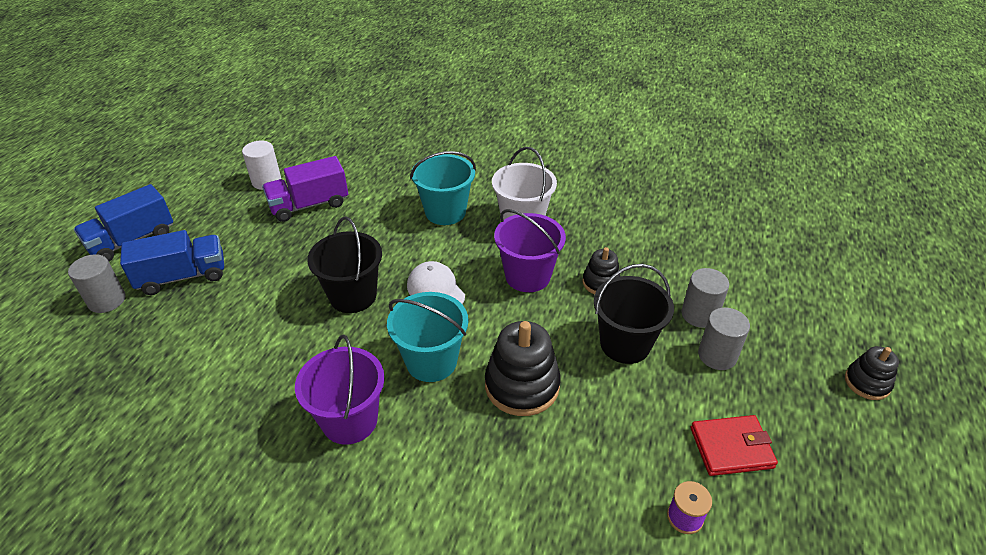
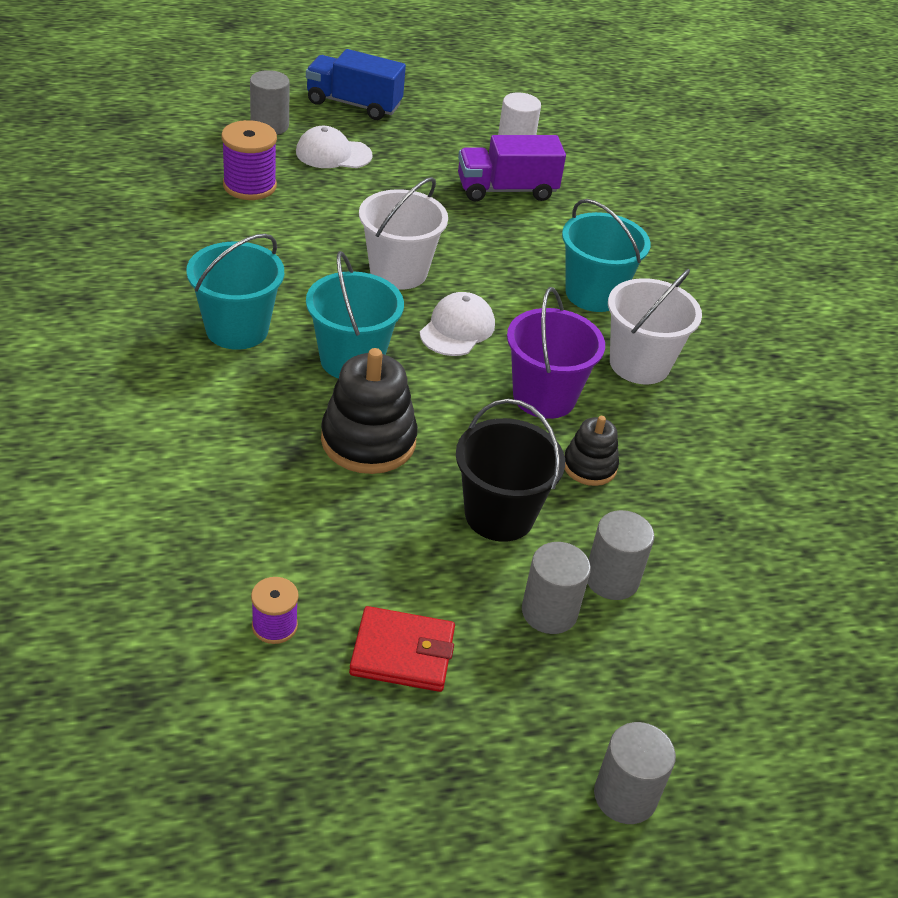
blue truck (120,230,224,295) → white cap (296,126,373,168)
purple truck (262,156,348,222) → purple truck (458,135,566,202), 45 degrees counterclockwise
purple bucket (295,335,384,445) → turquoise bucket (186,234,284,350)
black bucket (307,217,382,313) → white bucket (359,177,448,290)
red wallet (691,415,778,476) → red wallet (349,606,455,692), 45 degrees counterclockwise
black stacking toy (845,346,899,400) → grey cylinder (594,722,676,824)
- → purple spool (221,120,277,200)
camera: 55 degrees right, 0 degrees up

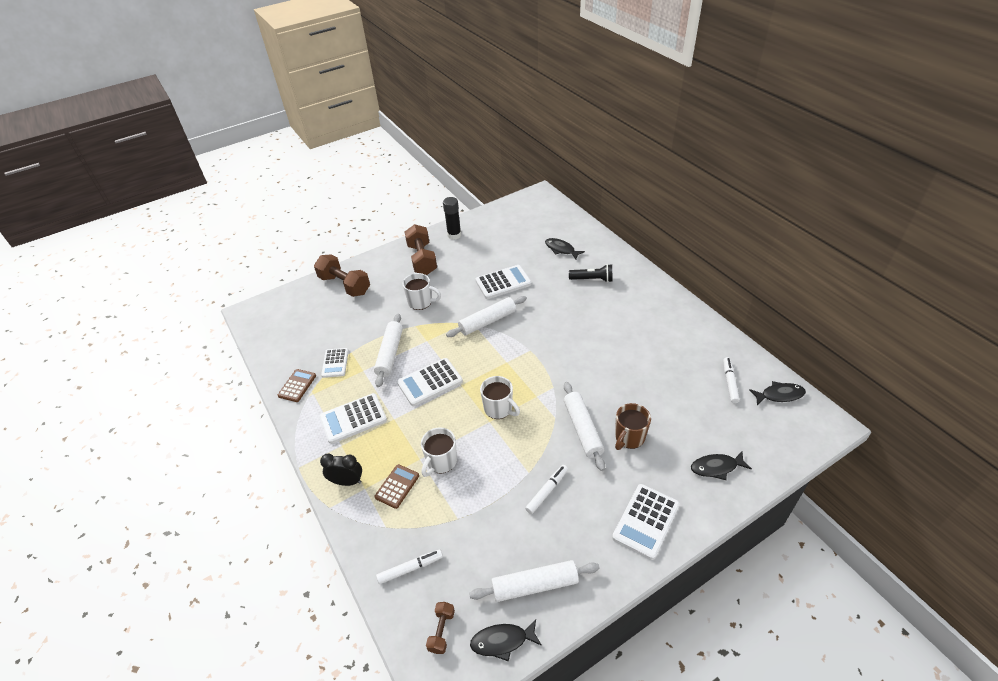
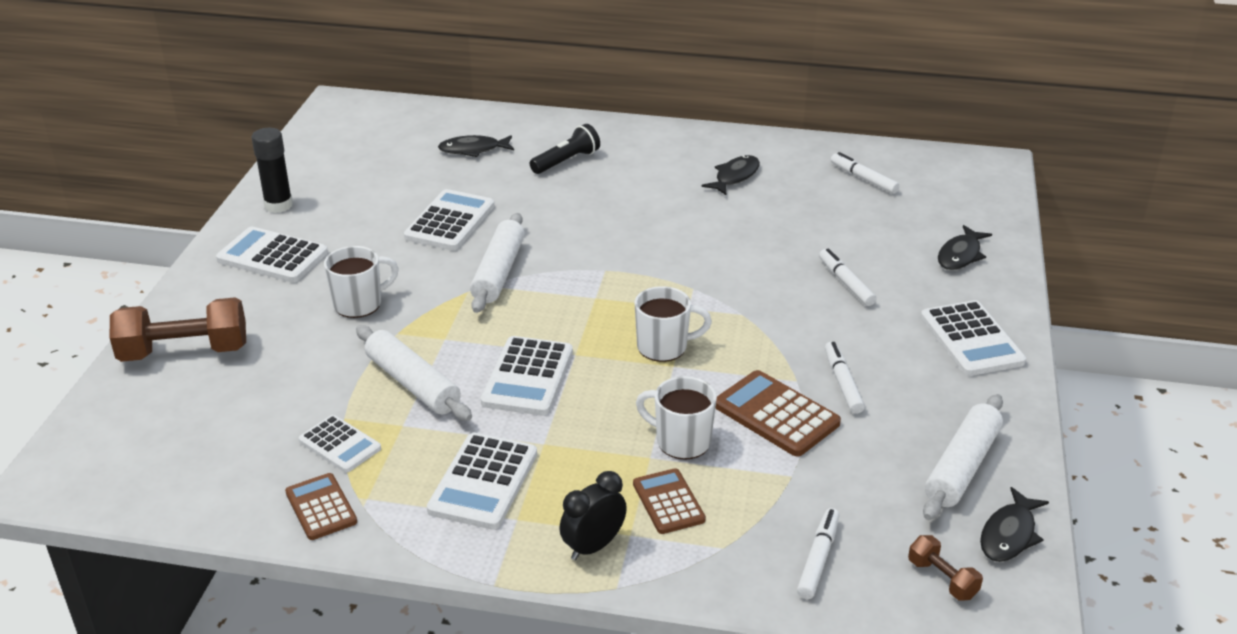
brown dumbbell (405,224,437,275) → white calculator (216,227,328,282)
white mug (421,427,457,477) → white mug (636,376,717,460), 135 degrees clockwise
white rolling pin (564,382,605,471) → -
brown mug (615,403,651,450) → white marker (819,248,877,306)
black fish (749,381,806,405) → black fish (702,155,760,195), move
- → brown calculator (715,370,841,457)
camera: 50 degrees left, 10 degrees down

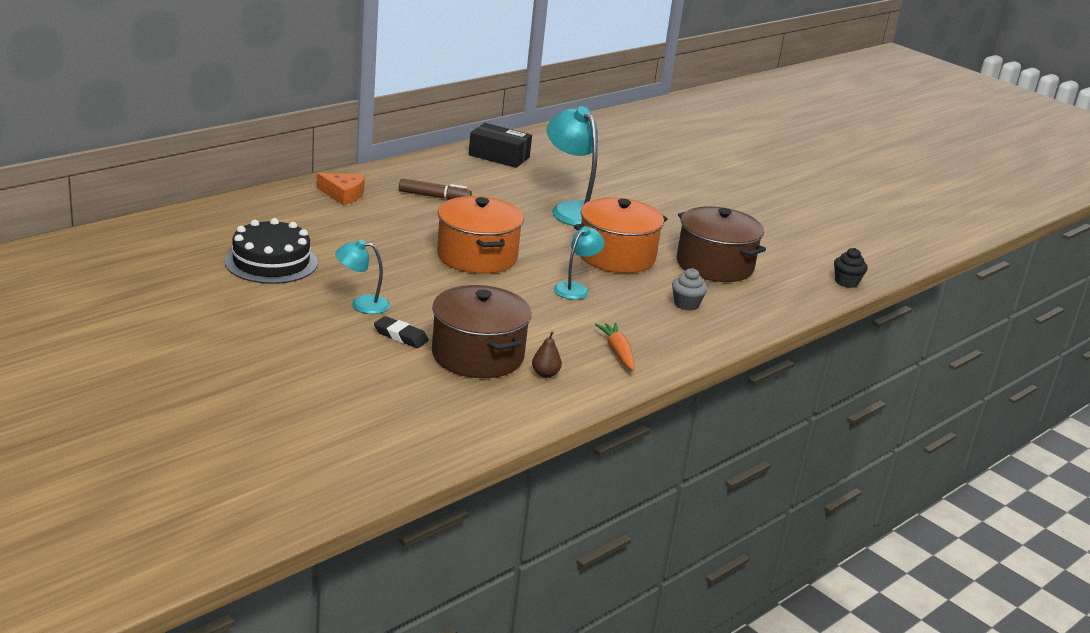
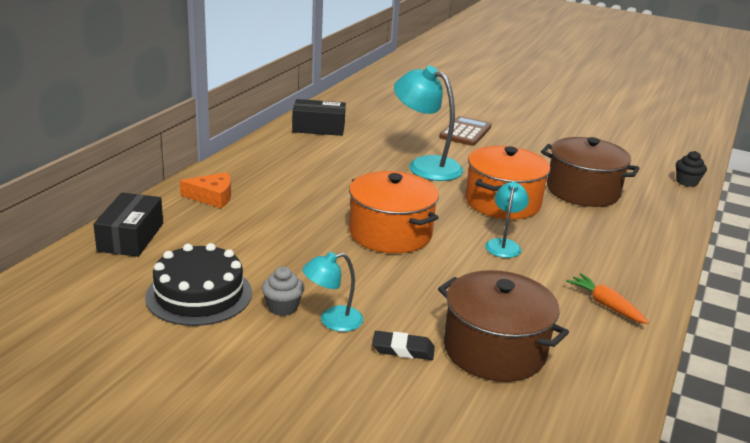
brown marker (399,178,472,200) → -
brown pear (532,331,562,378) → -
grey cupcake (672,268,707,311) → grey cupcake (262,267,304,316), move
- → black box (93,193,163,257)
- → brown calculator (439,116,492,146)
camera: 20 degrees left, 0 degrees up

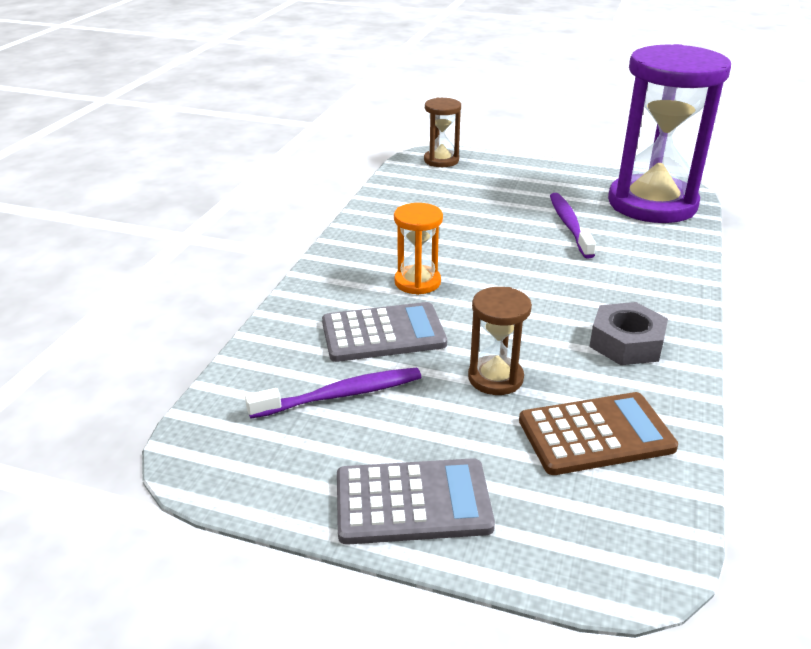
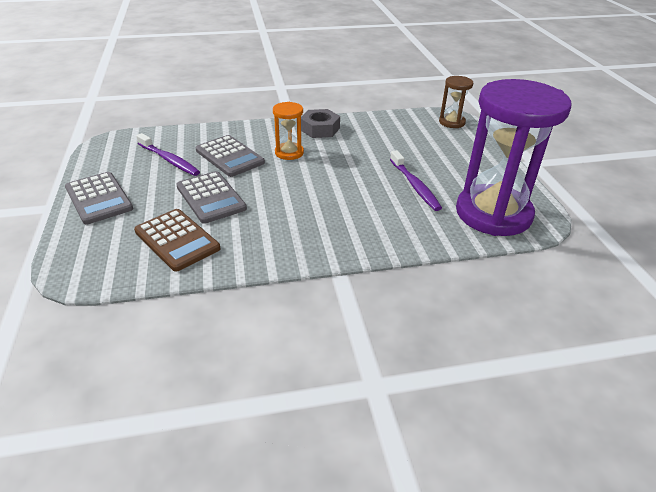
brown hourglass (468,287,532,395) → grey calculator (176,171,247,224)
purple toothbrush (550,193,596,258) → purple toothbrush (390,150,442,211), 105 degrees clockwise
grey nut (589,302,668,365) → grey nut (301,109,340,138), move
camera: 60 degrees right, 5 degrees up

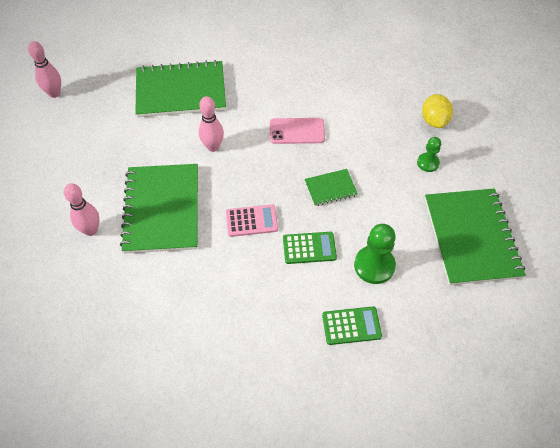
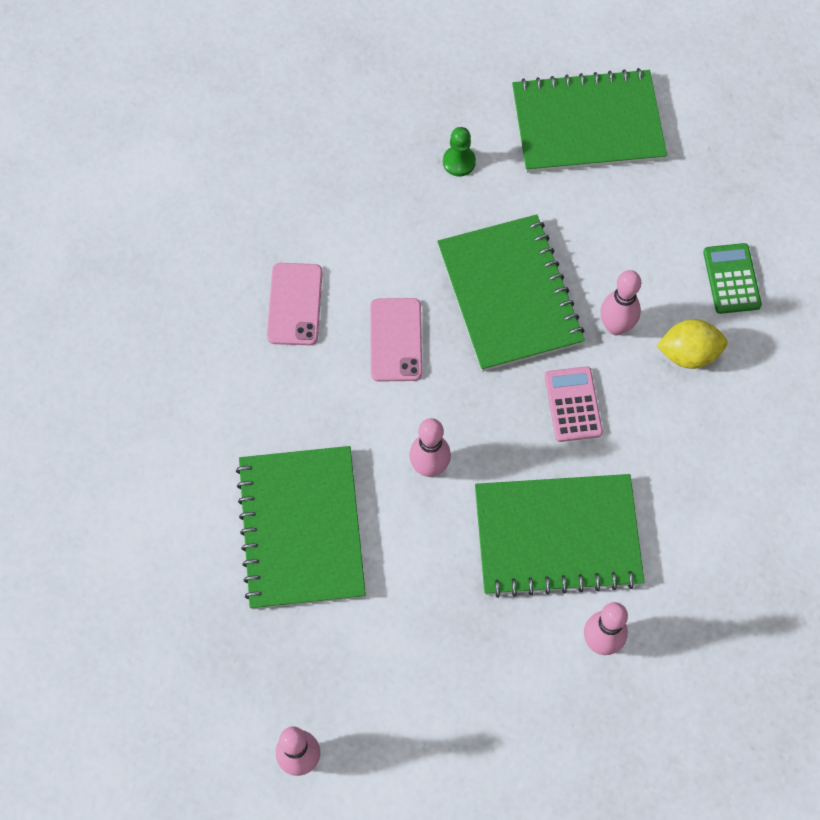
green calculator (283,232,337,264) → pink bowling pin (600,270,641,335)
green notebook (304,169,358,206) → green notebook (437,214,585,372), x2.15
green pawn (354,224,396,284) → -
yellow lemon (422,94,453,128) → yellow lemon (656,319,728,369), move
- → pink phone (267,263,323,345)
camera: 90 degrees left, 10 degrees up

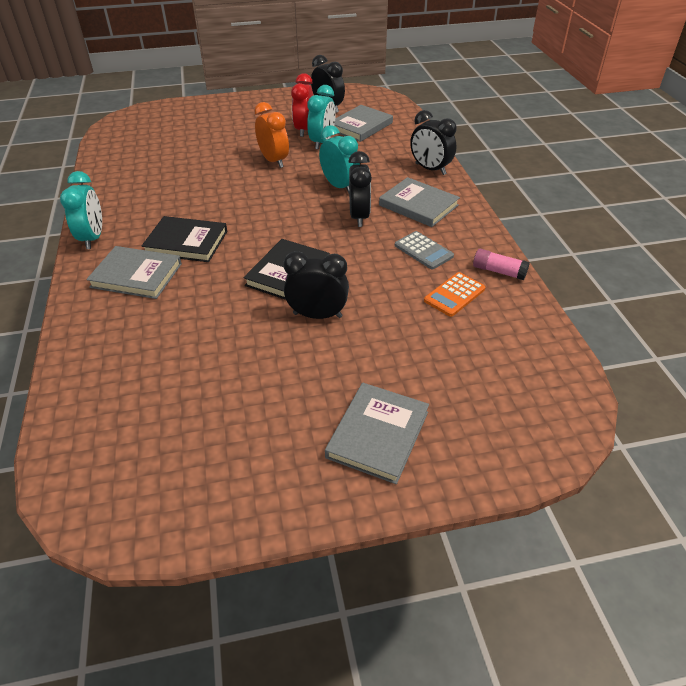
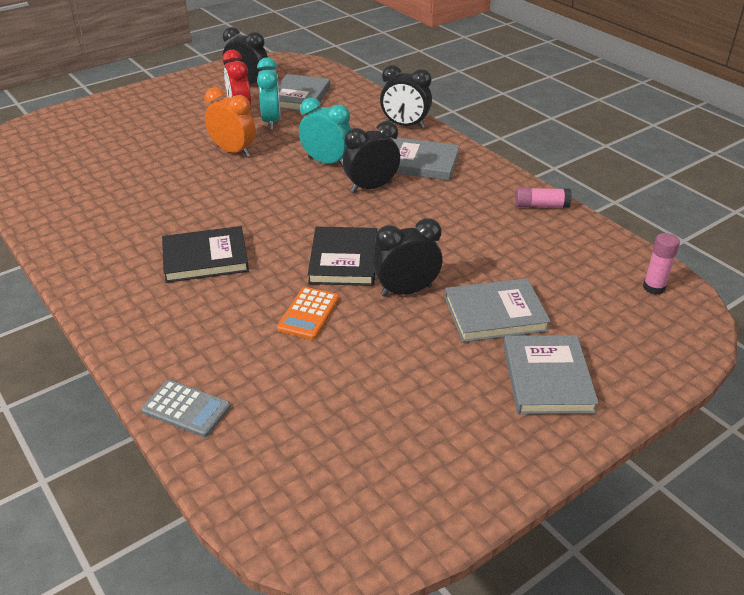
turquoise clock (60,171,102,249) → -
grey book (86,246,182,299) → grey book (445,278,551,342), move
black clock (348,151,372,227) → black clock (343,121,400,193), 90 degrees counterclockwise
grey calculator (395,231,454,269) → grey calculator (141,380,231,437), move
orange calculator (424,272,485,317) → orange calculator (277,287,339,340), move
- → pink glue stick (643,233,680,295)
camera: 25 degrees left, 5 degrees down

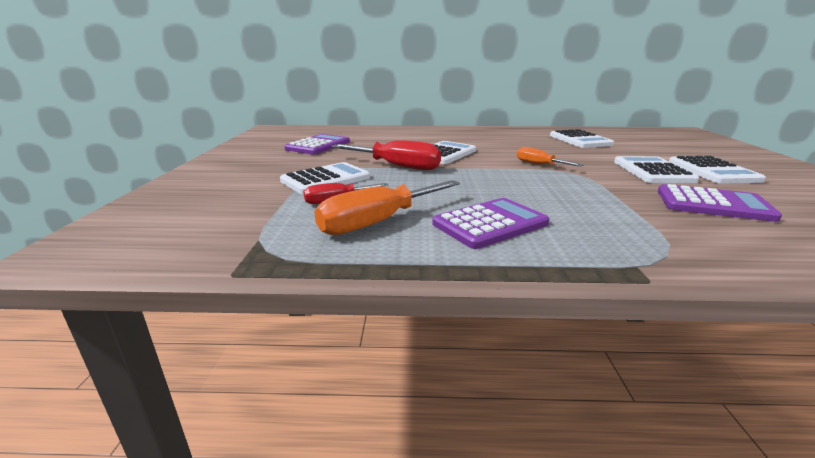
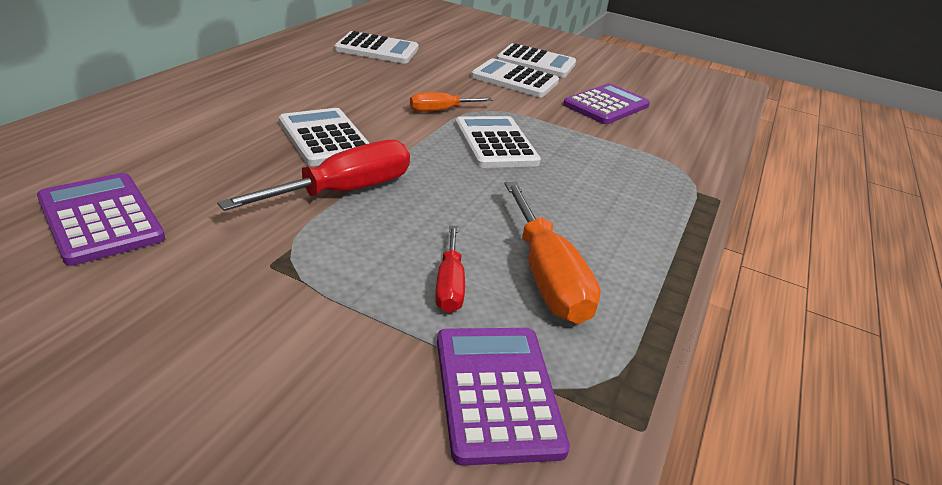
white calculator (280,162,370,194) → white calculator (455,116,541,168), move
purple calculator (432,198,549,249) → purple calculator (437,328,570,466), move
camera: 70 degrees left, 10 degrees up

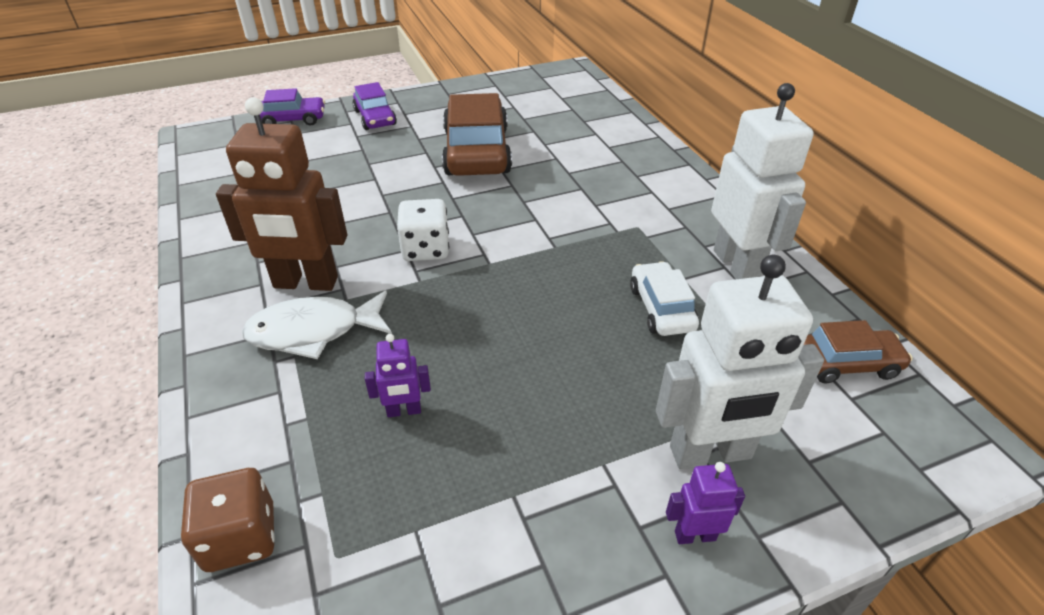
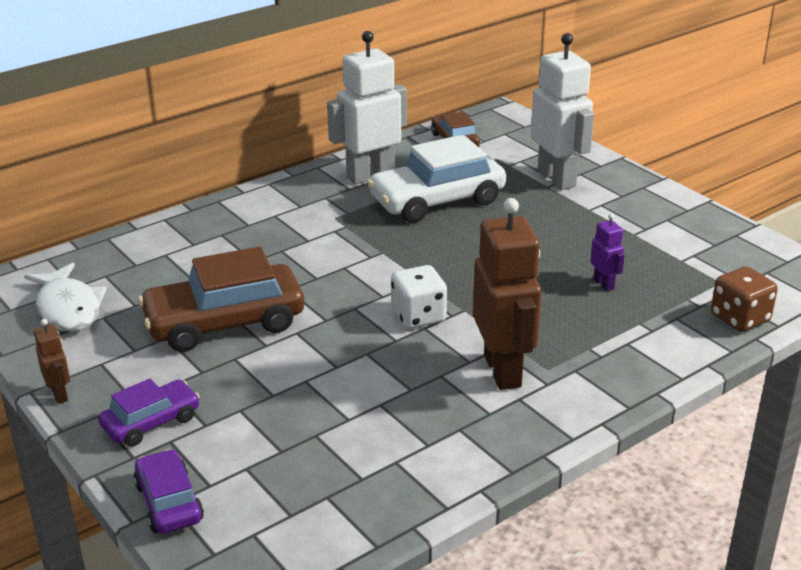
white fish (242,291,392,359) → white fish (24,263,107,332), move
white car (630,261,699,336) → white car (367,135,506,223), x1.82
purple robot (666,462,745,544) → -
- → brown robot (34,319,70,404)
camera: 105 degrees left, 10 degrees down

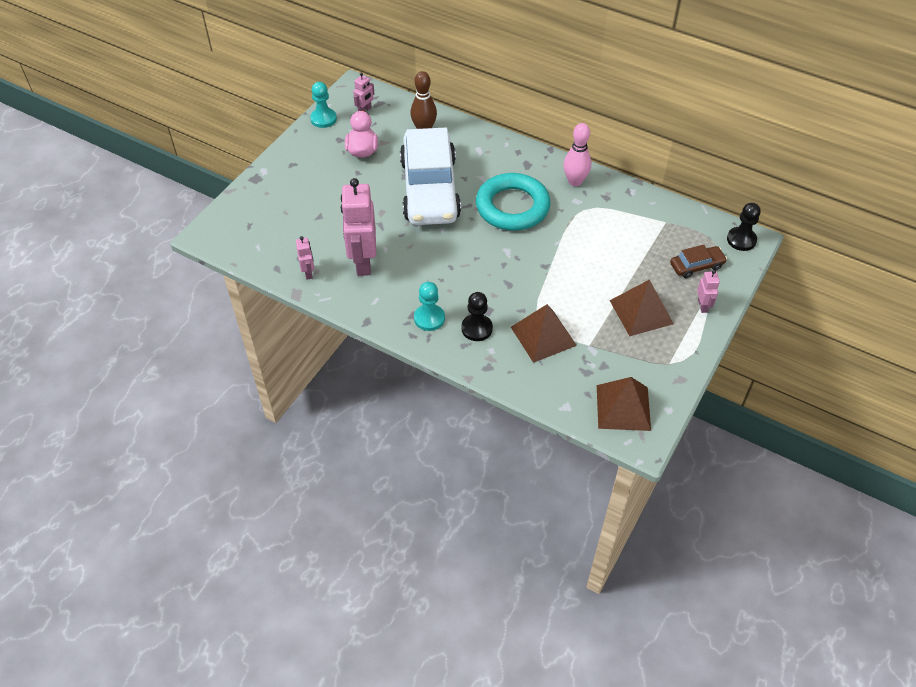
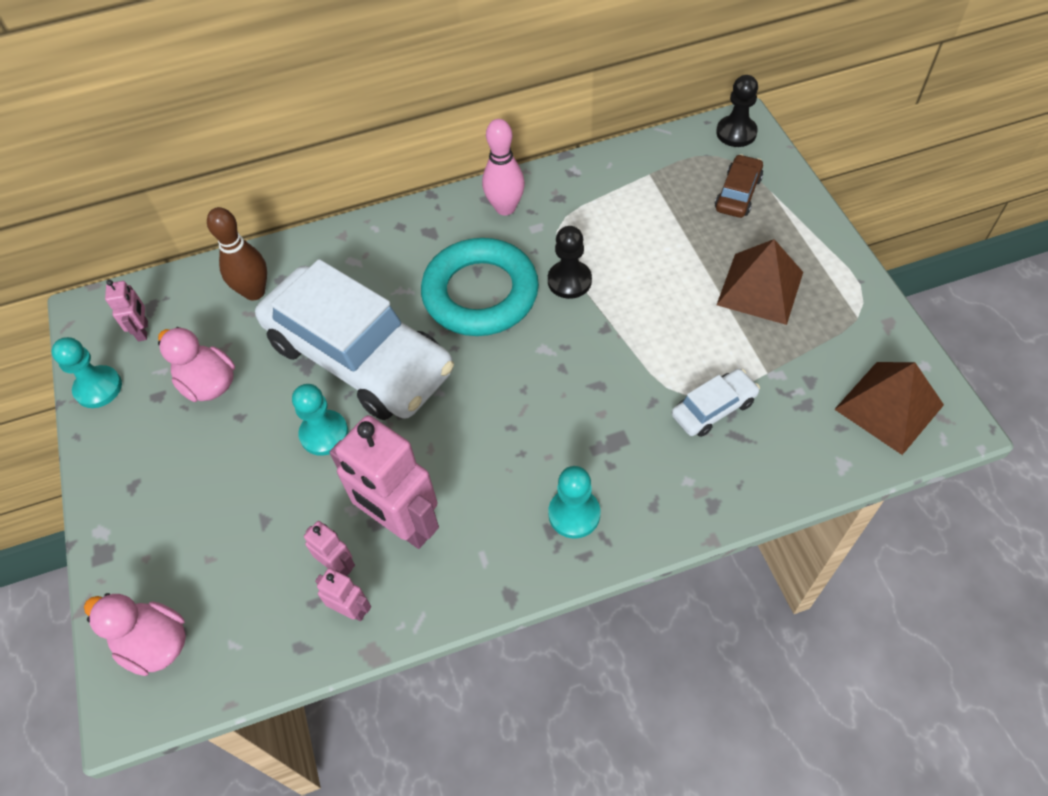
black pawn (461,292,493,341) → black pawn (548,226,592,299), move
brown pyramid (511,304,577,363) → white car (672,369,760,437)
pink robot (697,270,720,313) → pink robot (304,521,355,576), move
- → pink duck (84,593,186,676)
- → turquoise pawn (292,384,348,456)
camera: 45 degrees left, 5 degrees up

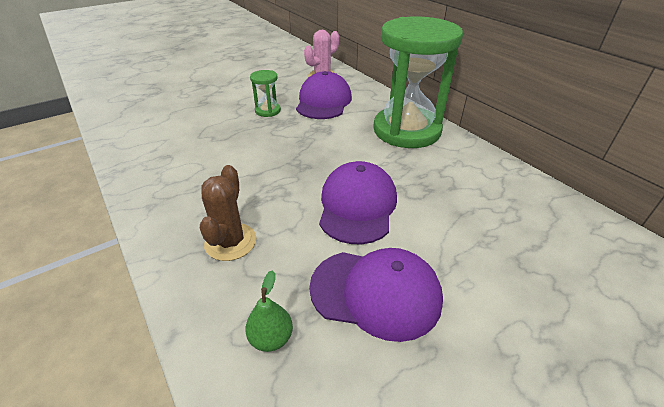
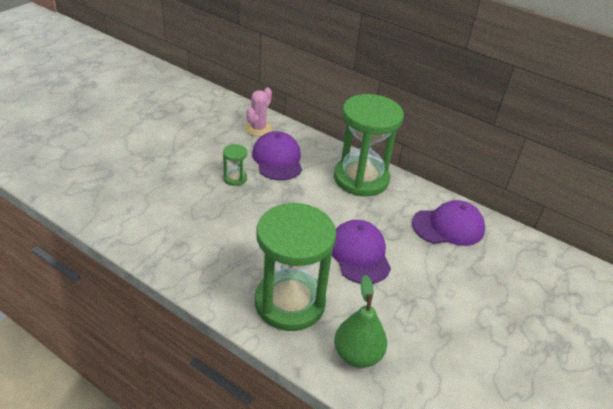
brown cactus (200,165,256,261) → green hourglass (255,203,336,331)
green pear (245,270,293,352) → green pear (334,275,387,368), x1.80
purple cap (309,248,443,342) → purple cap (412,200,485,246), move
camera: 25 degrees left, 0 degrees up

